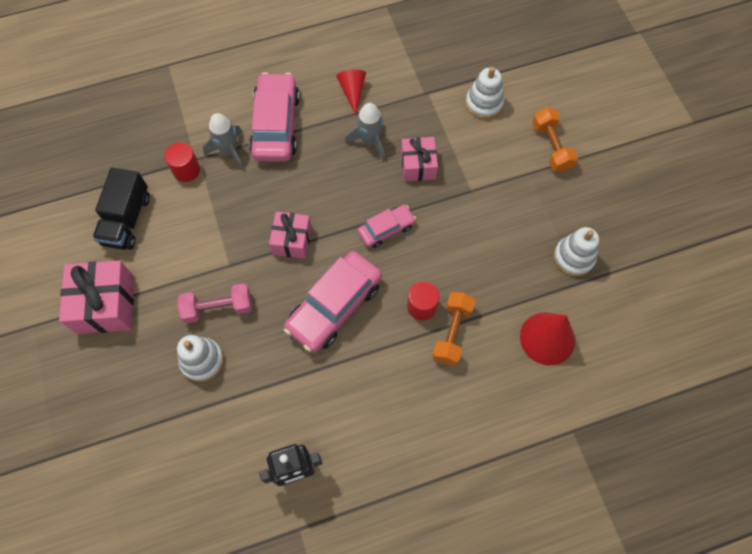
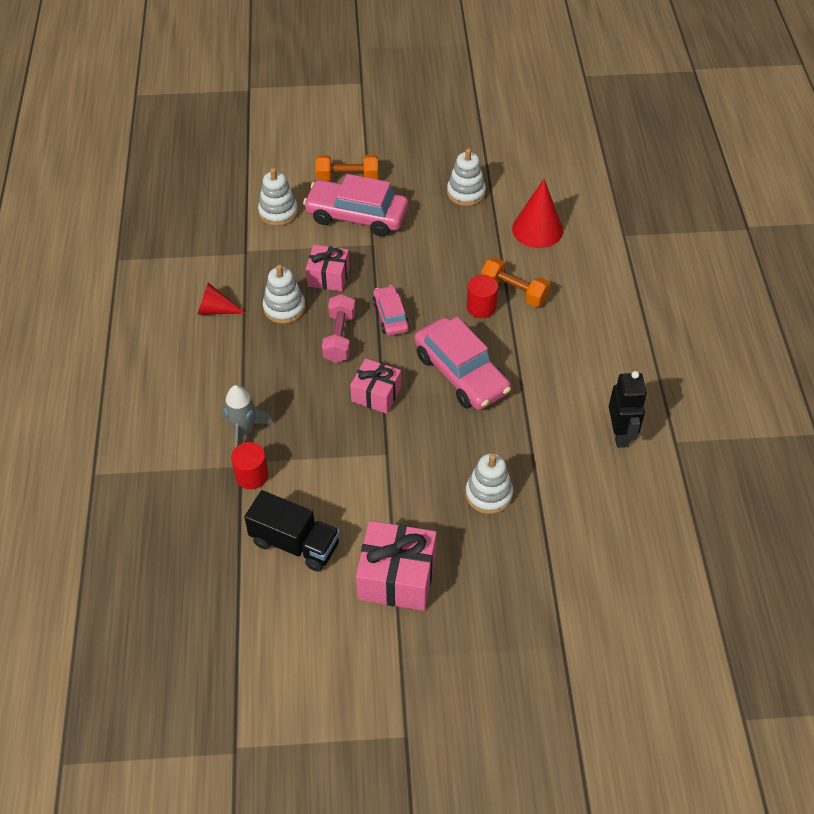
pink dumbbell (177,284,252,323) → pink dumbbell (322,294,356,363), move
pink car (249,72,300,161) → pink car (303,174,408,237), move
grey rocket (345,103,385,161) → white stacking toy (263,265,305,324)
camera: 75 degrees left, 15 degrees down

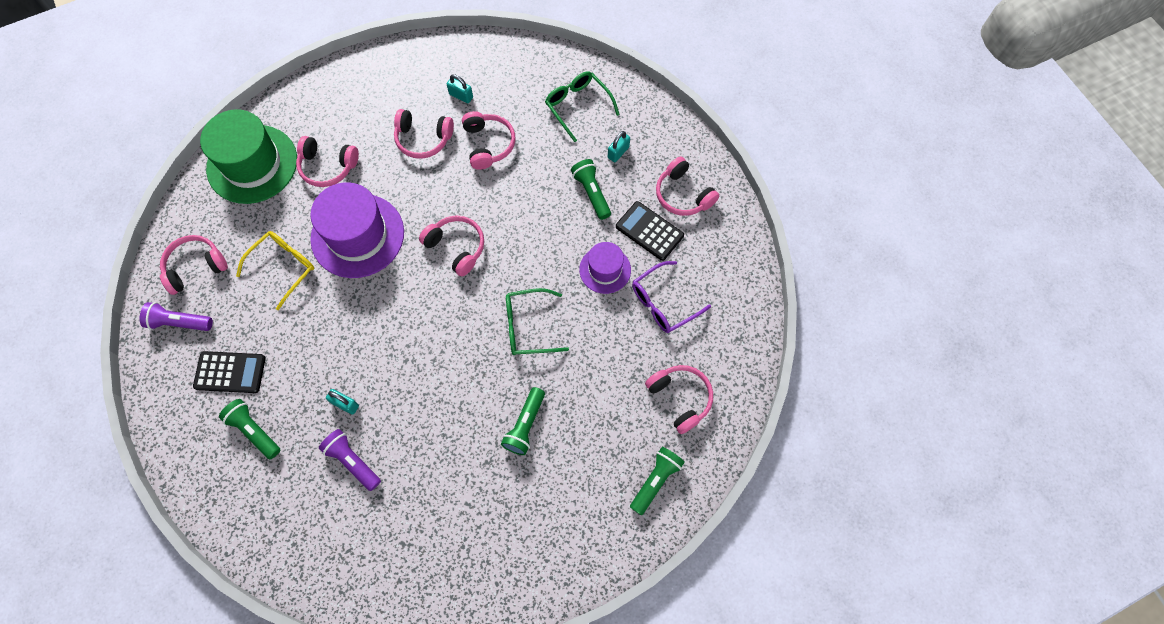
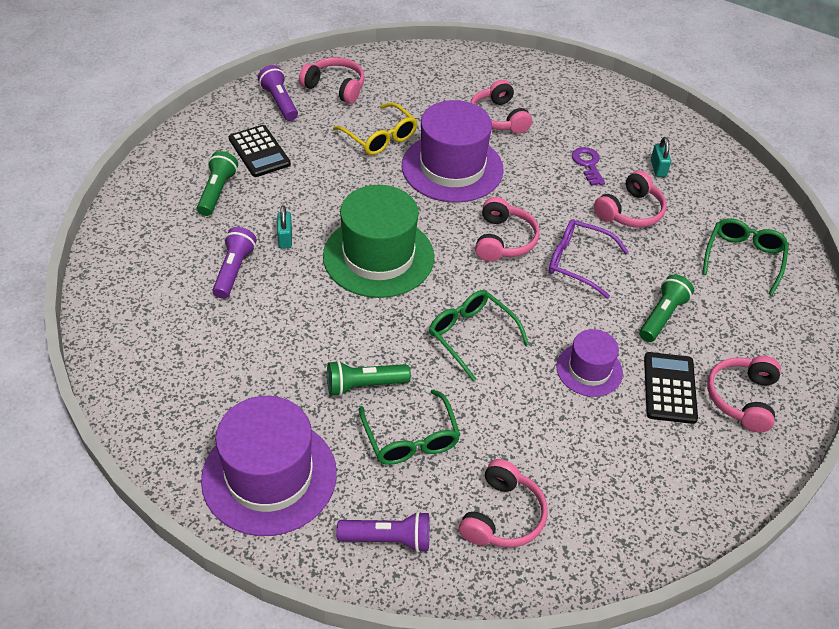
green hat (200,109,297,204) → green hat (323,185,434,298), move
yellow glasses (236,231,315,310) → yellow glasses (333,102,417,155), 45 degrees clockwise
pink headphones (394,109,454,159) → purple key (572,147,605,186)
turquoise padlock (608,131,630,162) → -
green flashlight (630,447,685,515) → purple flashlight (336,511,430,552)
purple glasses (632,261,711,333) → purple glasses (549,219,629,299), move
- → purple hat (201,396,337,536)
- → green glasses (359,389,460,465)
camera: 55 degrees right, 20 degrees down

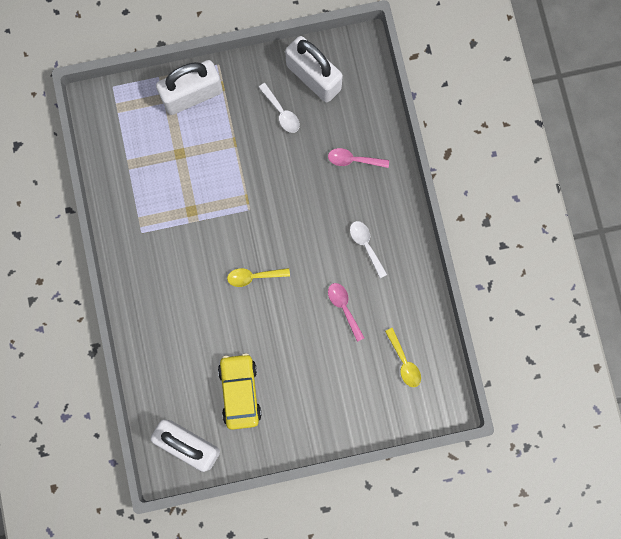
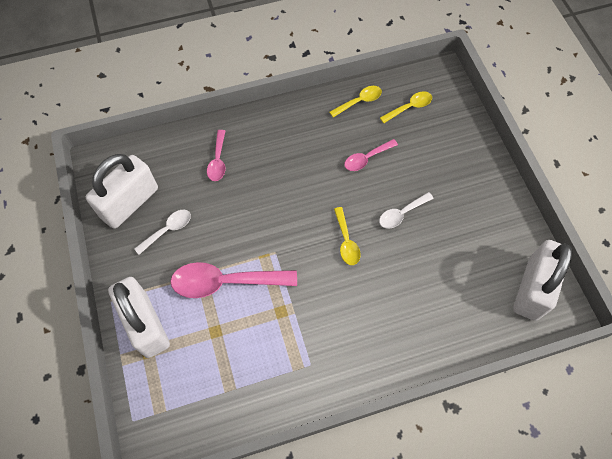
yellow car (218,353,262,430) → -
white spoon (350,221,387,278) → white spoon (379,192,434,229), move
- → pink spoon (171,262,297,298)
- → yellow spoon (329,86,382,118)
camera: 95 degrees left, 15 degrees down

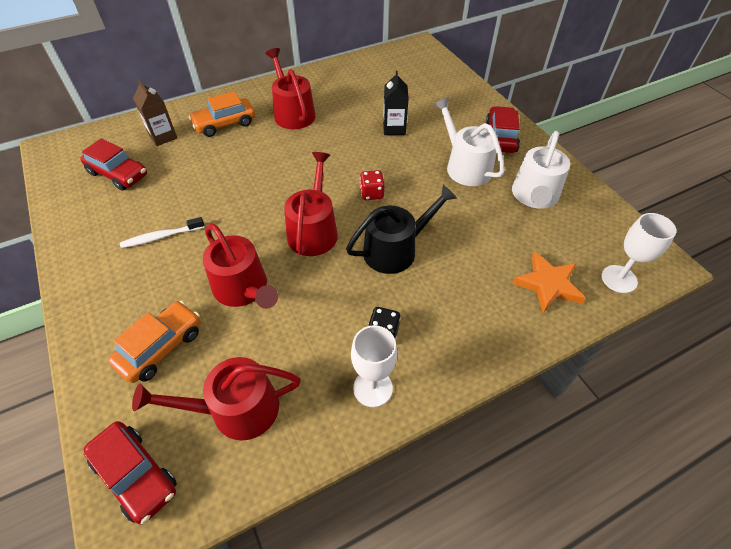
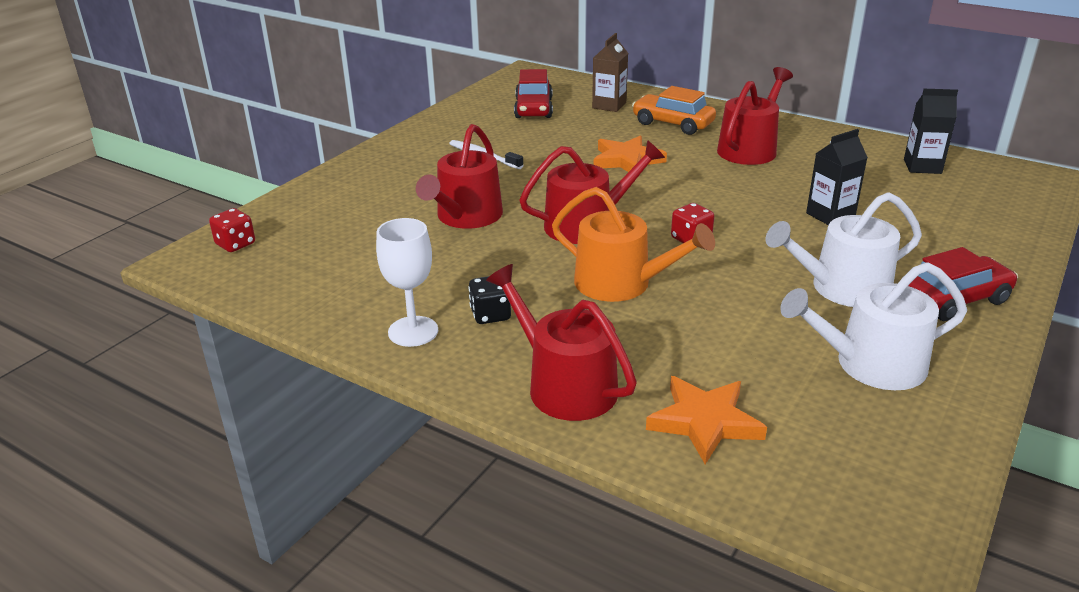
red car (84,421,177,524) → red dice (209,208,255,252)
orange car (108,301,200,383) → -
red watering can (132,357,301,441) → red watering can (486,264,637,421), move
black watering can (346,185,457,274) → orange watering can (552,187,715,302)
white watering can (434,97,505,186) → white watering can (766,192,922,307), 135 degrees counterclockwise
white goblet (602,213,677,293) → -
- → orange star (594,135,667,172)
- → black carton (904,89,958,174)
camera: 60 degrees right, 20 degrees down

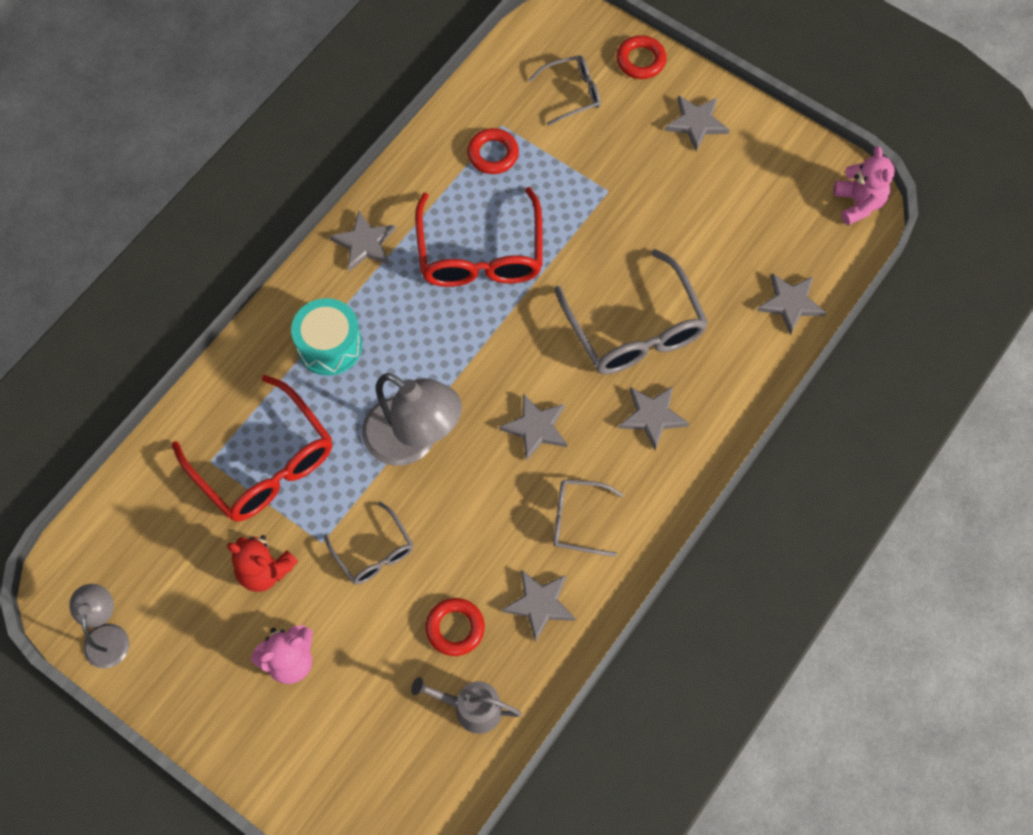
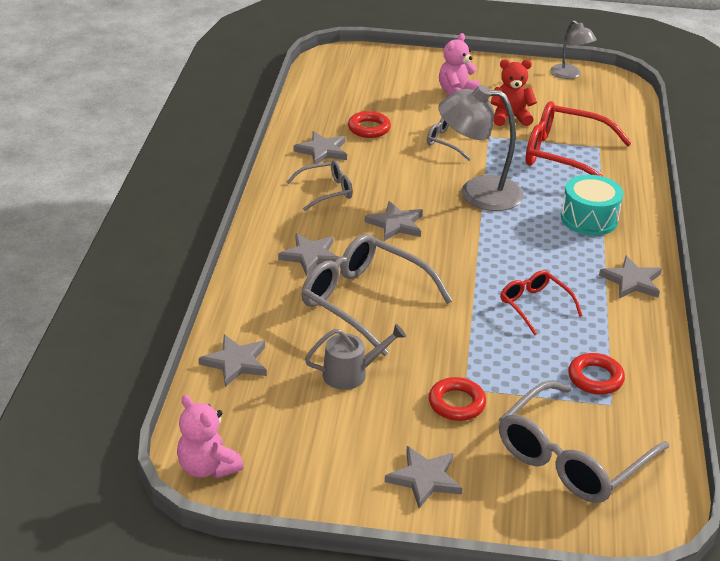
grey watering can (411,677,522,734) → grey watering can (305,324,406,390), move
red glasses (415,187,543,287) → red glasses (500,270,583,335), x0.55
grey glasses (528,55,601,126) → grey glasses (499,380,669,503), x1.83
red ring (616,35,667,79) → red ring (429,377,486,421), move
camera: 150 degrees right, 30 degrees down

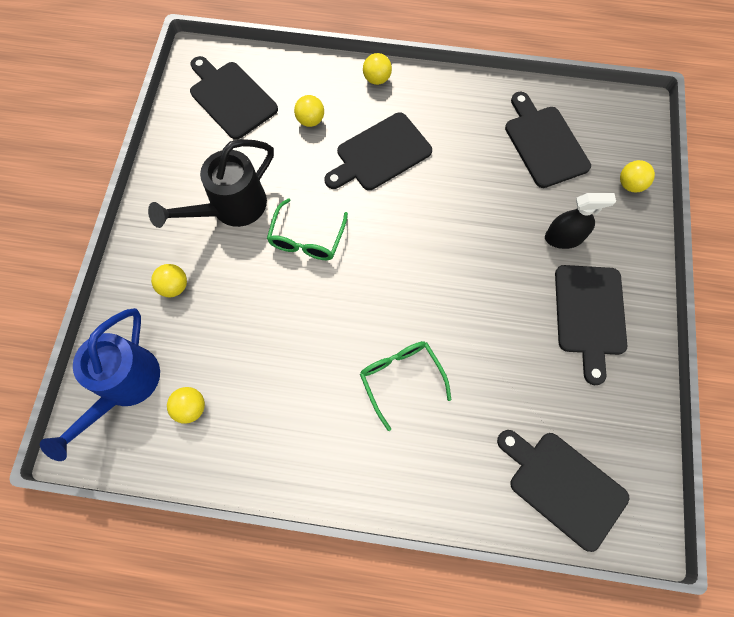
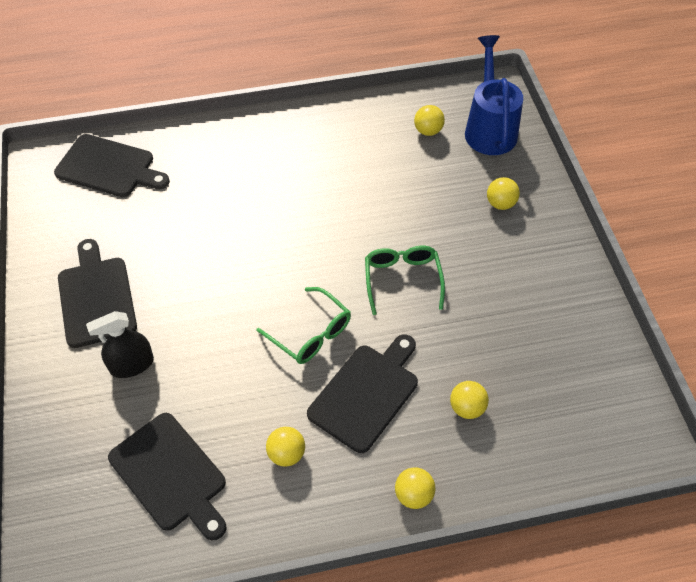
black watering can (148,139,274,228) → -
black cutting board (190,56,278,140) → -
green glasses (360,341,451,431) → green glasses (256,287,351,364), move
yellow ball (620,160,655,193) → yellow ball (266,427,305,467), move
camera: 160 degrees right, 15 degrees down

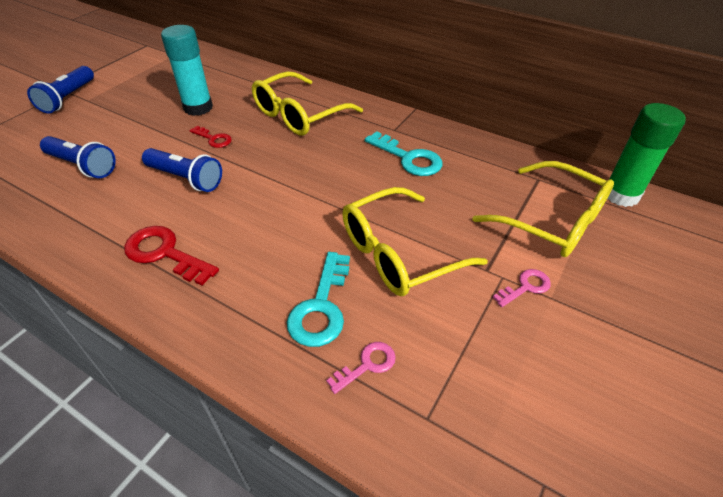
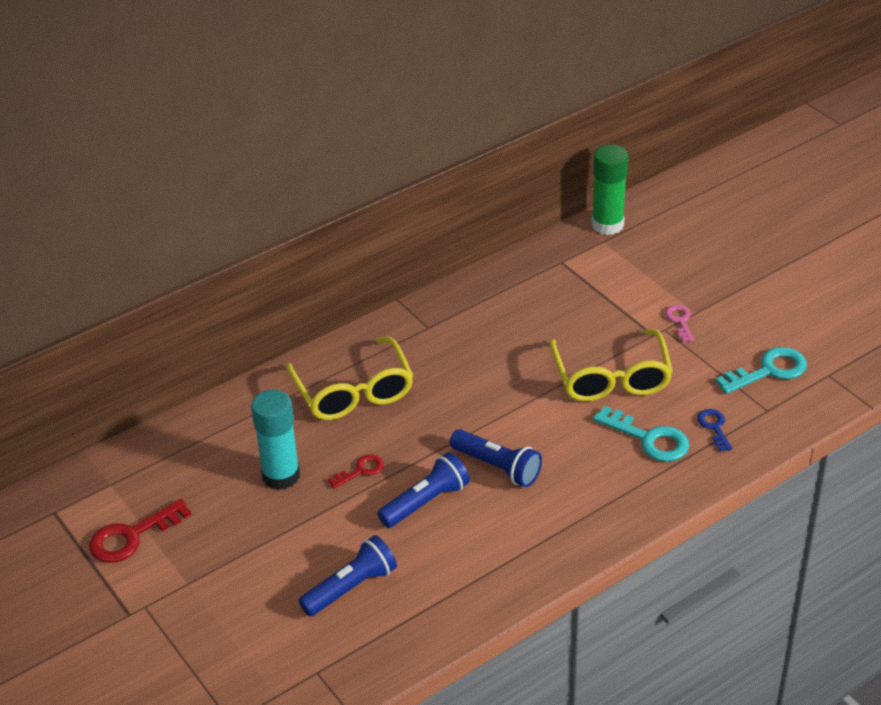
blue flashlight (27,66,94,113) → blue flashlight (450,429,542,487), move
red key (124,226,219,286) → red key (89,499,191,563), move
pink key (326,342,396,394) → blue key (697,409,732,452)
turquoise key (365,131,442,176) → turquoise key (716,347,807,394), move
yellow glasses (473,161,614,257) → -
camera: 65 degrees left, 5 degrees down

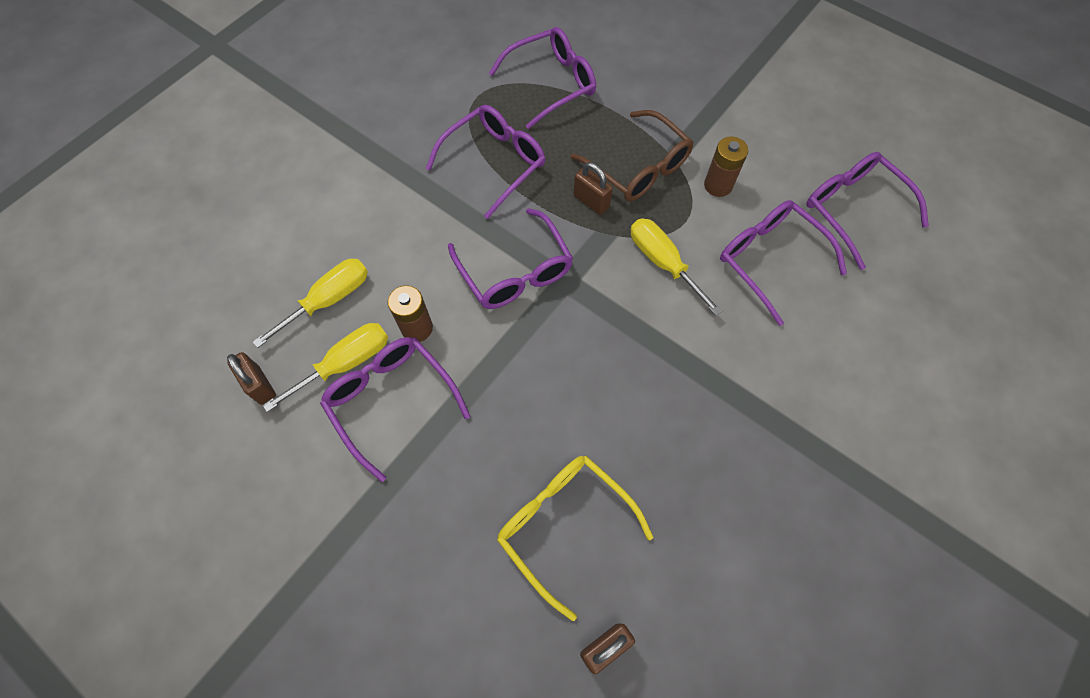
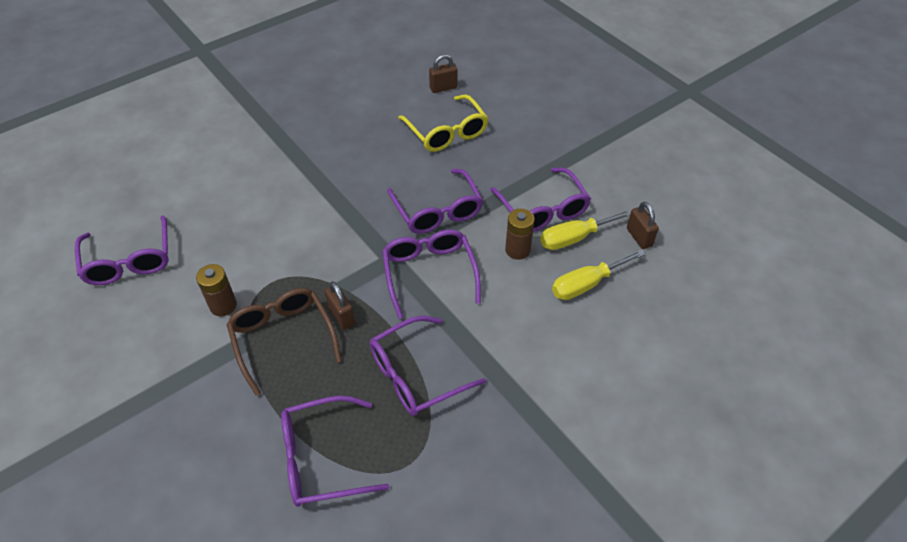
yellow screwdriver (631,218,722,316) → -
purple glasses (720,200,847,326) → purple glasses (387,169,483,234), move
camera: 165 degrees left, 15 degrees down

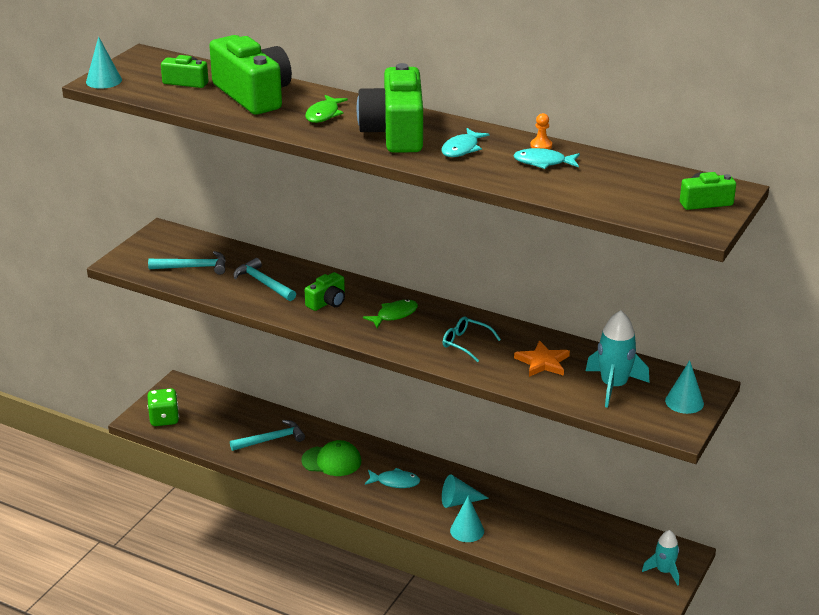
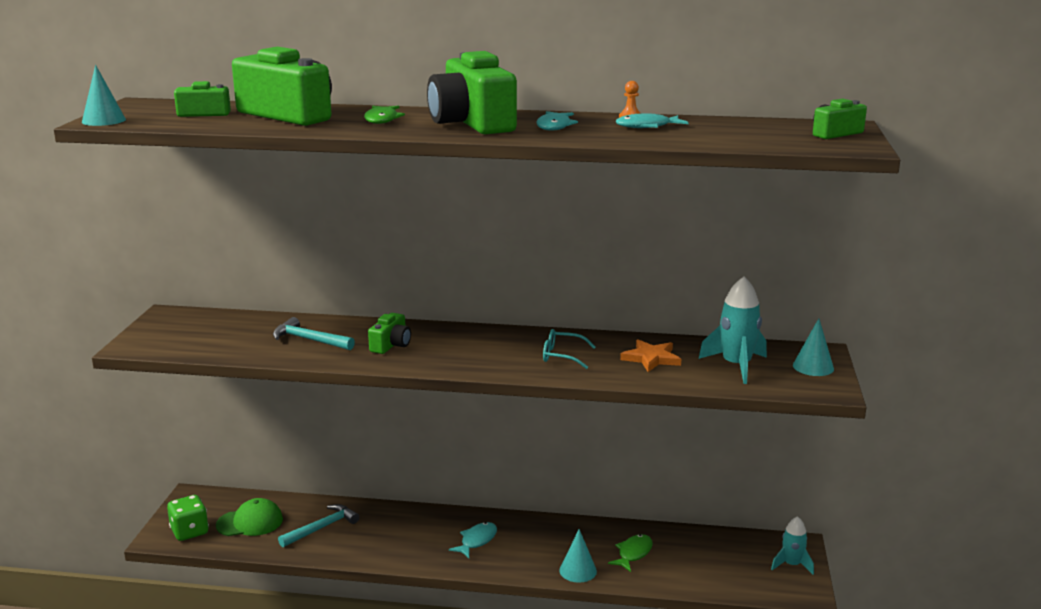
turquoise hammer (148,251,226,275) → -
green cap (301,440,361,476) → green cap (216,498,283,536), move
green fish (363,299,418,328) → green fish (608,534,653,572), move
turquoise fish (365,468,420,488) → turquoise fish (449,522,497,558), 45 degrees counterclockwise
turquoise cone (442,474,489,508) → -
camera: 20 degrees left, 10 degrees down

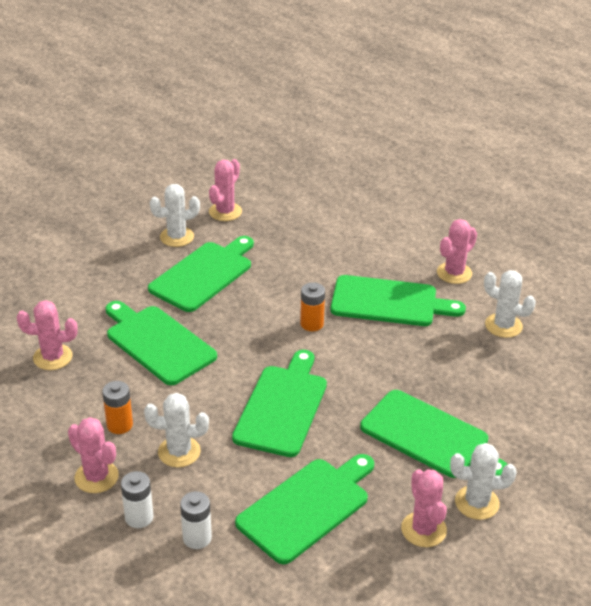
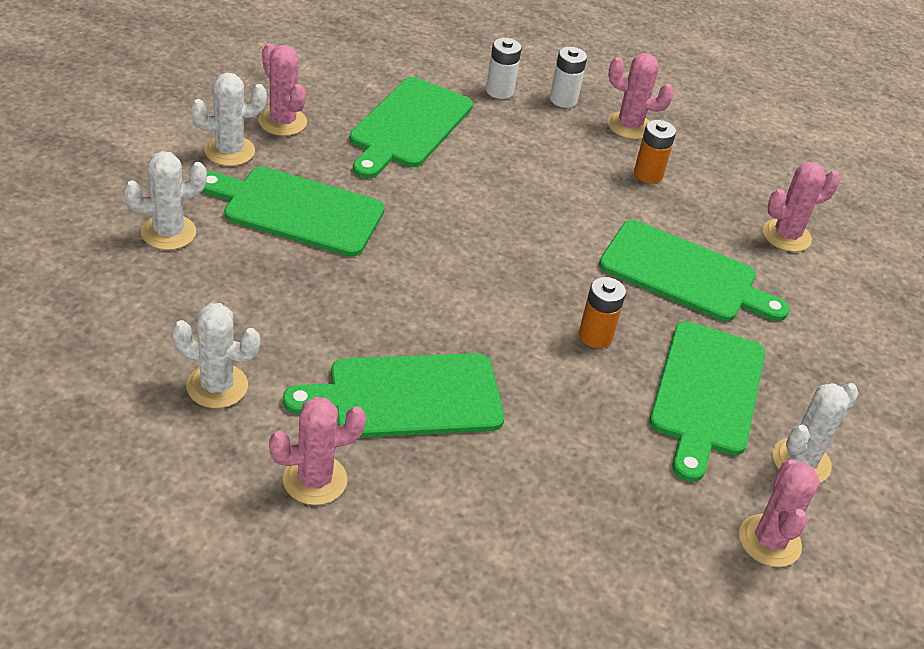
white cactus (144,393,209,467) → white cactus (124,151,207,250), move
green cutting board (232,350,327,457) → -
orange battery (300,282,325,331) → orange battery (579,277,626,348), move
pink cactus (437,219,477,284) → pink cactus (269,397,366,505), 45 degrees clockwise
camera: 155 degrees right, 5 degrees up

